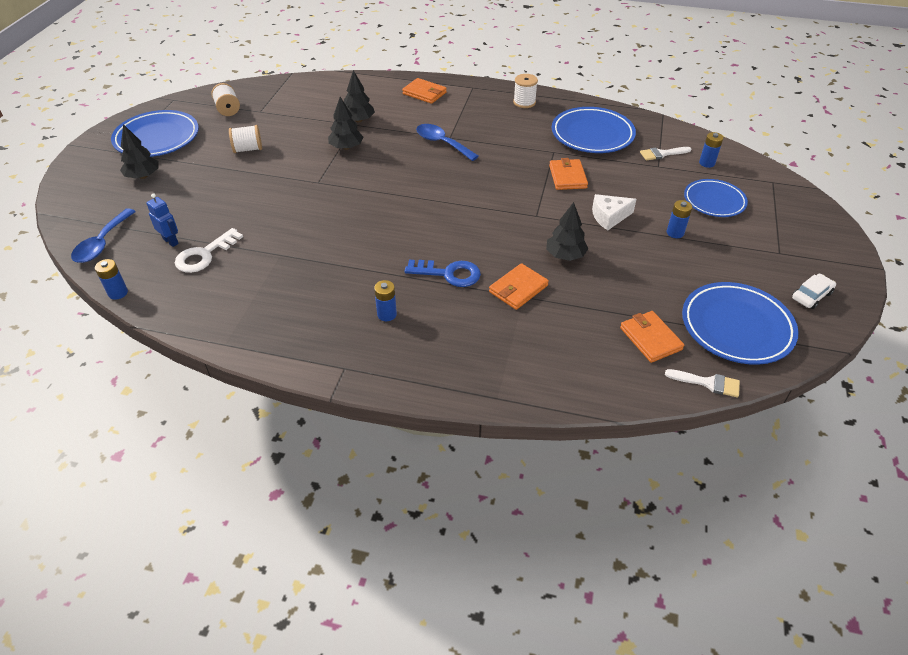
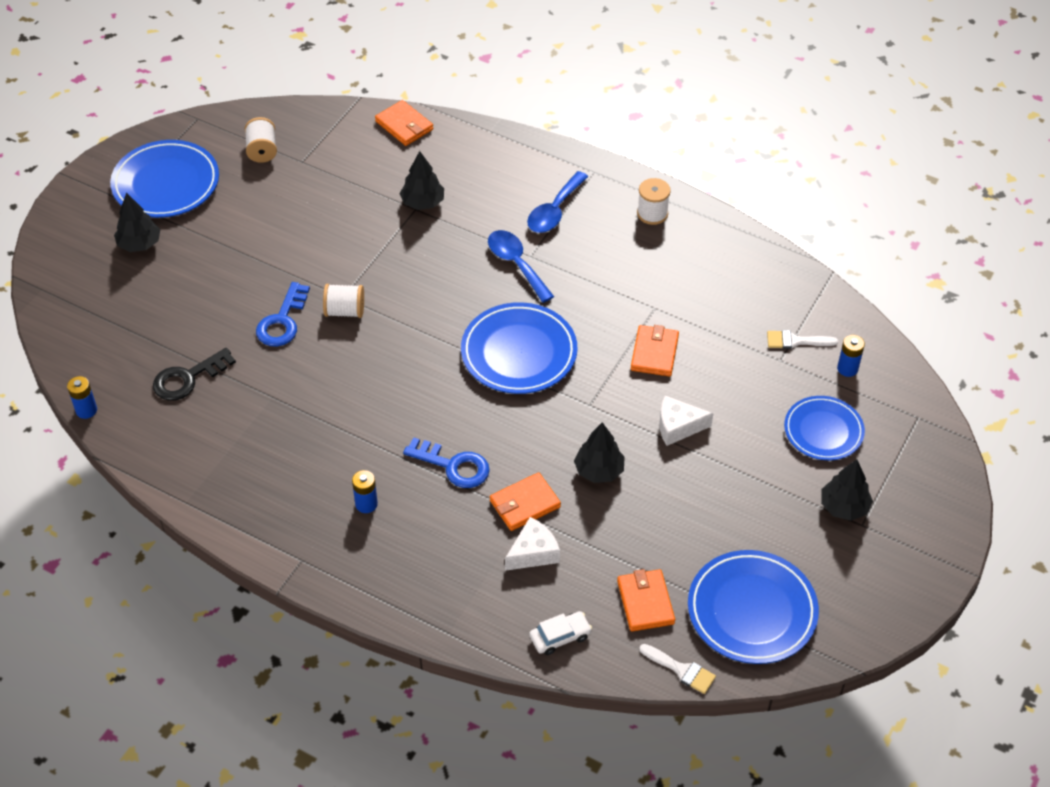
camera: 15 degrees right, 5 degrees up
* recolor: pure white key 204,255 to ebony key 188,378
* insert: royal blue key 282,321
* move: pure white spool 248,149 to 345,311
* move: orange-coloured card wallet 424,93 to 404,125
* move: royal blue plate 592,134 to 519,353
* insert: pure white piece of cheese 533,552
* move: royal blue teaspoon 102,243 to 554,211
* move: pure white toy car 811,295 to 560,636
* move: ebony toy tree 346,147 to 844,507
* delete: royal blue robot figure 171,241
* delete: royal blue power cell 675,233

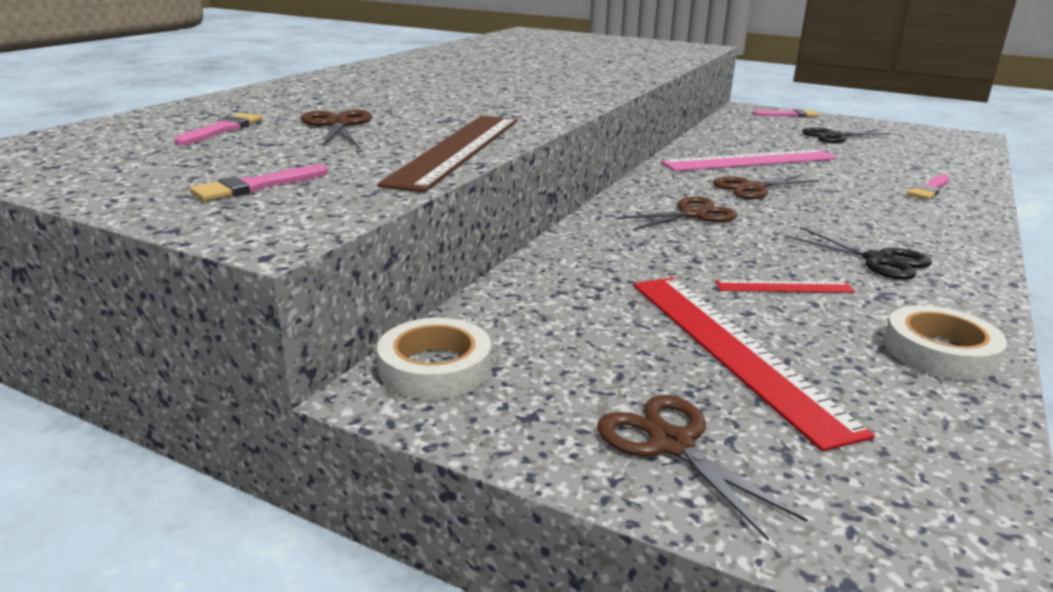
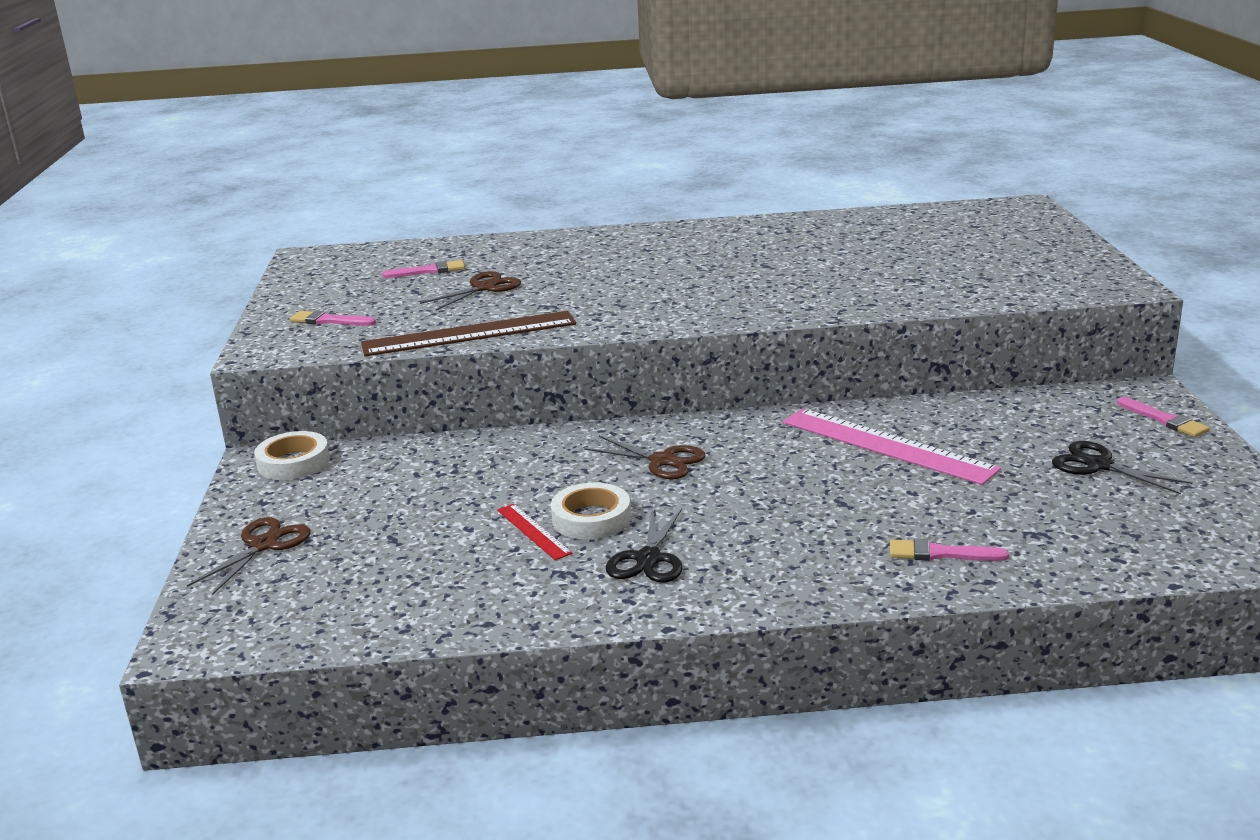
camera: 60 degrees right, 0 degrees up
* move: pure white tape 939,352 to 591,518
* delete: red measuring stick 733,349
* delete: brown pair of scissors 752,188

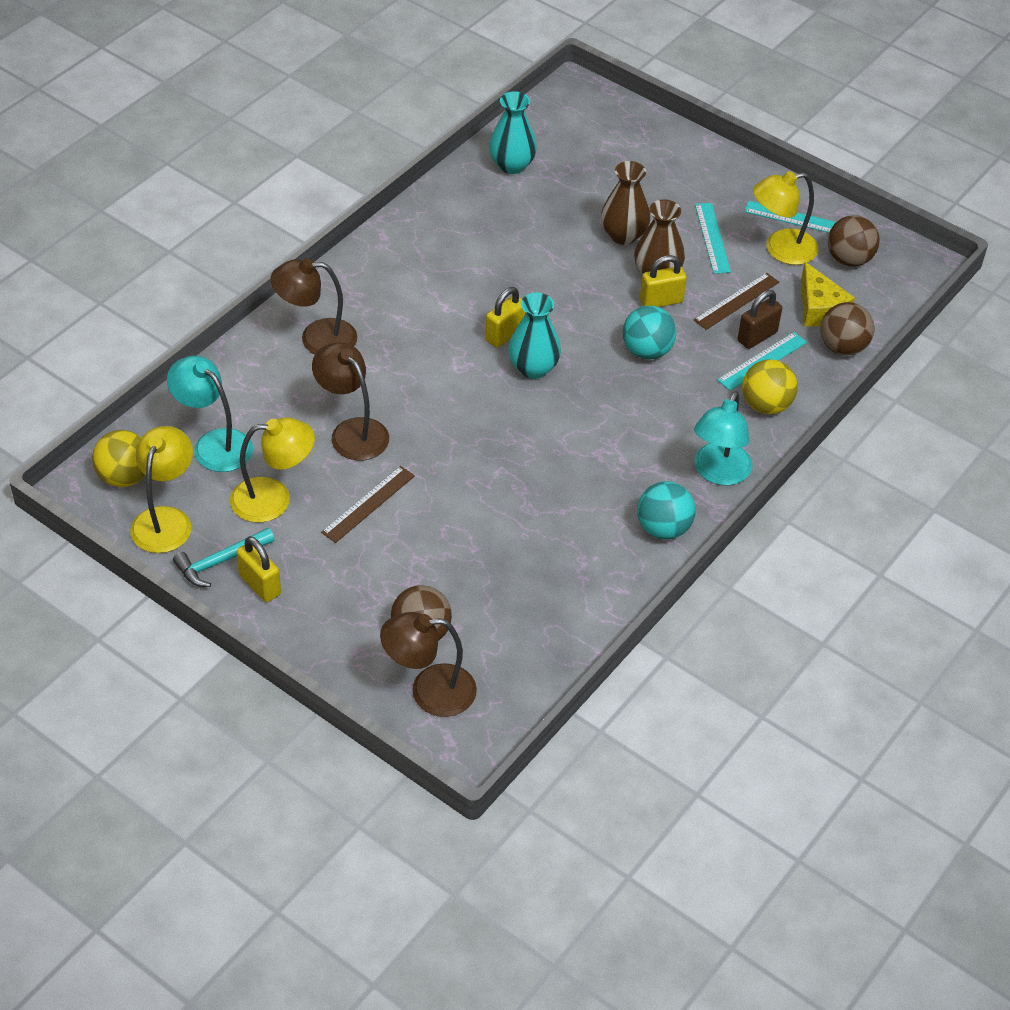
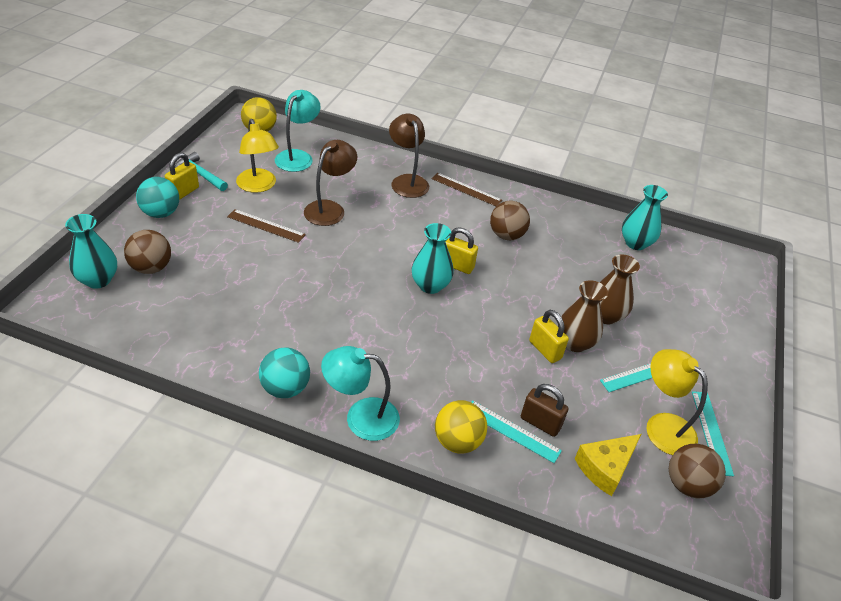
camera: 70 degrees right, 5 degrees down
* replace: brown lamp 429,691 to aqua vase 98,280
* move: aqua ball 647,351 to 161,213
* move: brown measuring stick 736,301 to 466,189
* move: brown ball 842,347 to 506,235
* delete: golden lamp 165,519

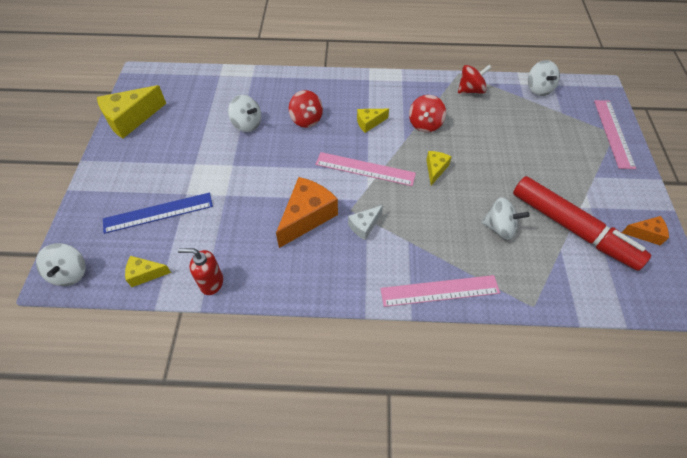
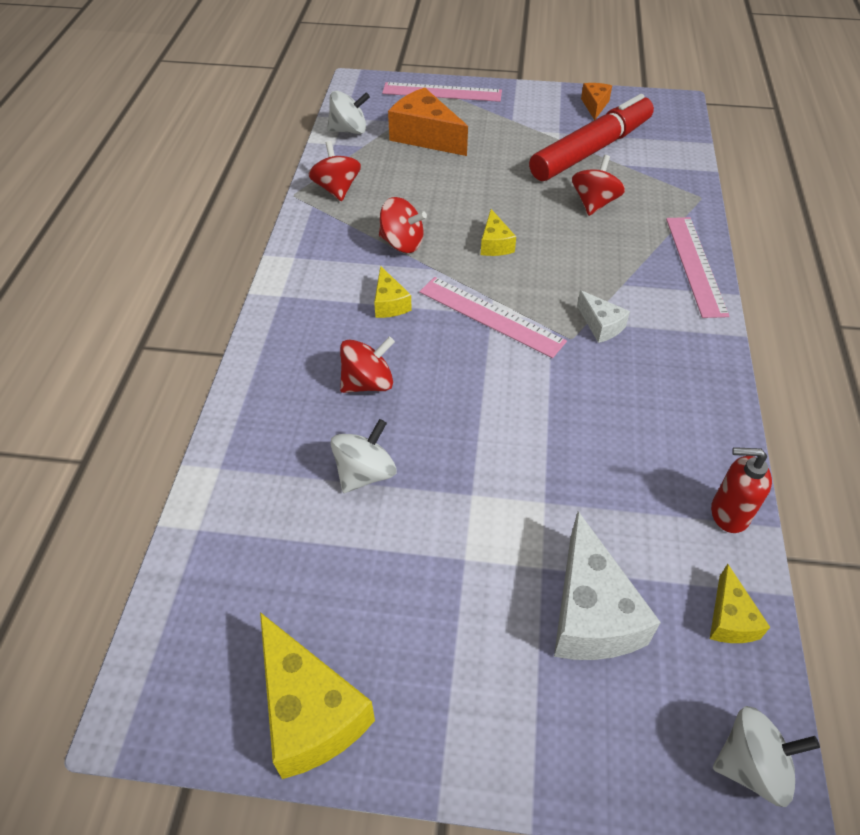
camera: 85 degrees left, 5 degrees down
* move: orange-coloured piece of cheese 307,217 to 425,136
* rotate: rose-pink measuring stick 365,169 = 491,316 75 degrees counterclockwise
* rotate: golden piece of cheese 435,169 = 495,244 120 degrees counterclockwise
* replace: royal blue measuring stick 158,213 to pure white piece of cheese 591,613
* recolor: pure white spinning top 499,228 to red spinning top 594,203
* rotate: red pump bottle 211,283 = 728,514 90 degrees clockwise

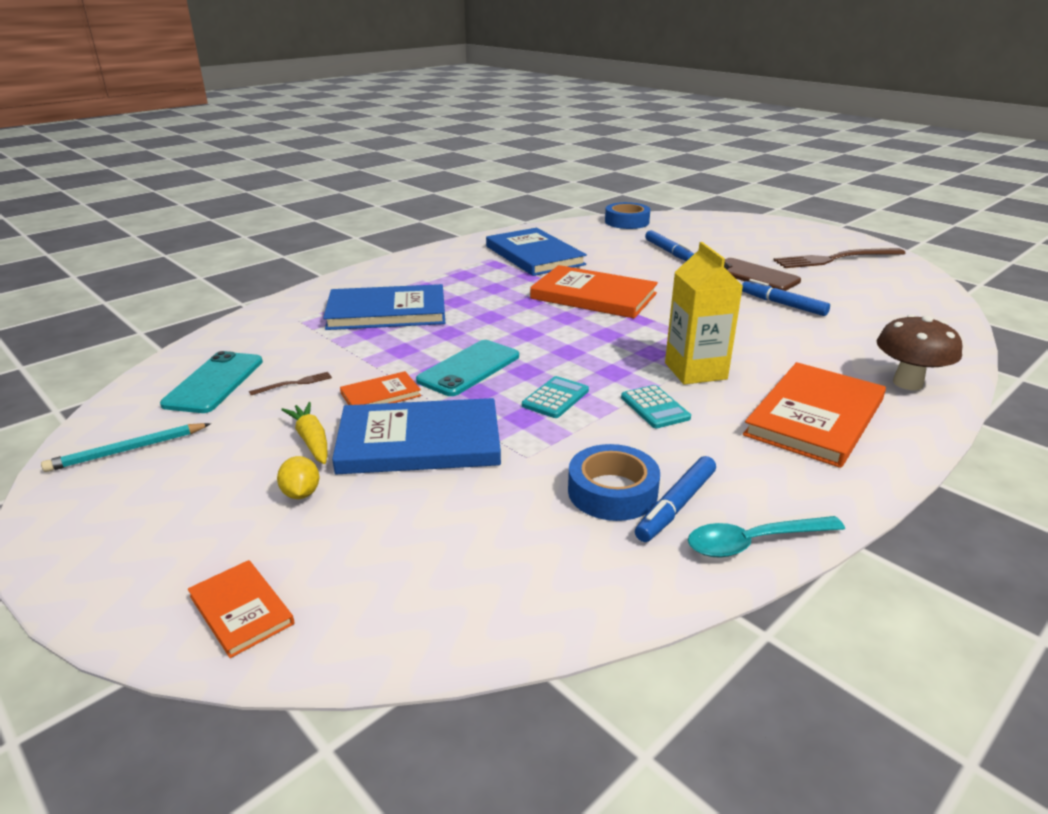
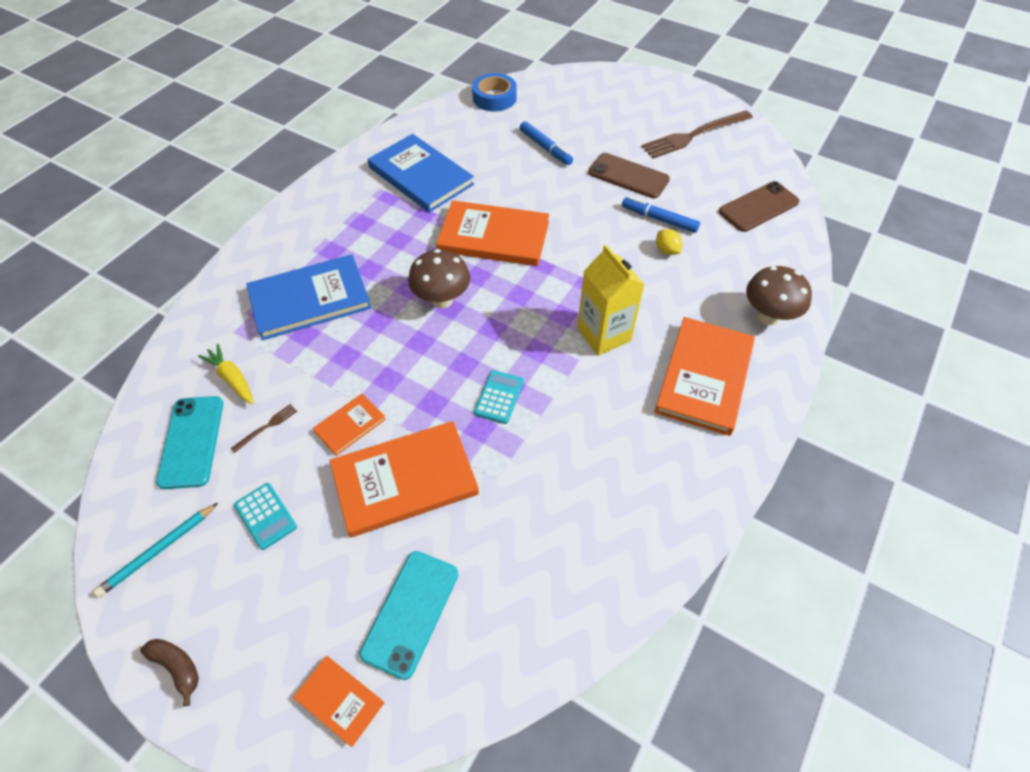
camera: 15 degrees left, 25 degrees up
* insert: brown banana 177,667
* move: golden carrot 311,440 to 232,379
* move: aqua calculator 655,407 to 265,516
* recolor: royal blue hardcover 419,442 to orange-coloured hardcover 405,480
* move: aqua phone 469,368 to 411,613
* insert: brown fungus 442,300
* move: golden toy lemon 301,493 to 667,250
* insert: brown phone 758,207
* delete: royal blue tape 612,492
* delete: royal blue marker 676,506
* delete: aqua teaspoon 753,542

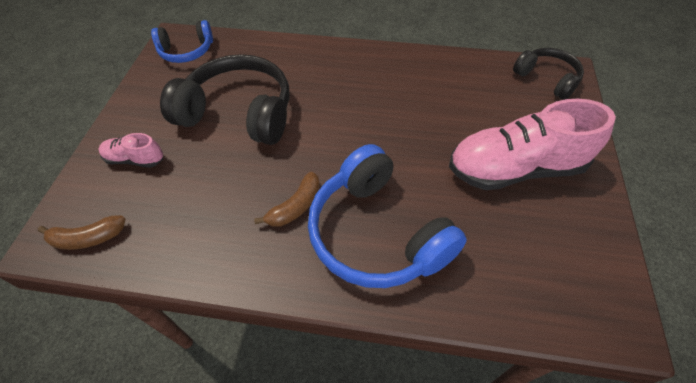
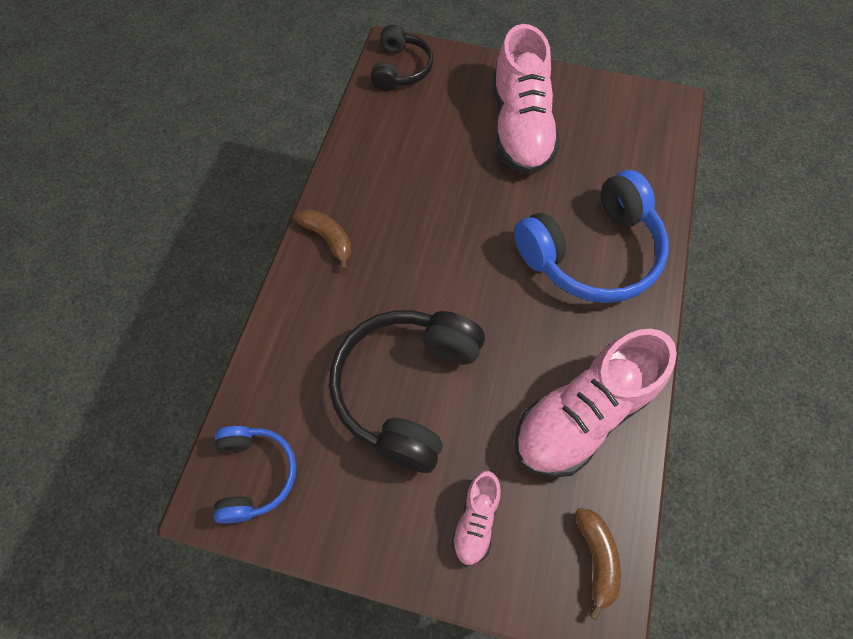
camera: 85 degrees left, 10 degrees up
* move: brown banana 295,207 to 329,239
* rotate: ebony over-ear headphones 547,79 = 401,69 135 degrees clockwise
* insert: rose-pink lace-up shoe 583,415

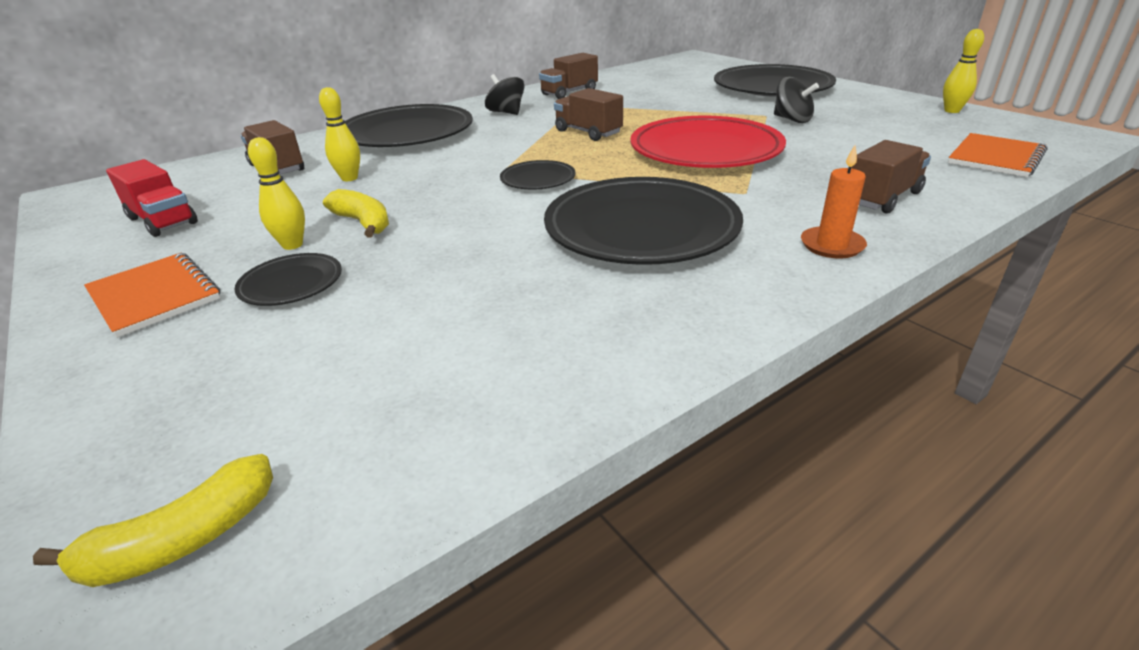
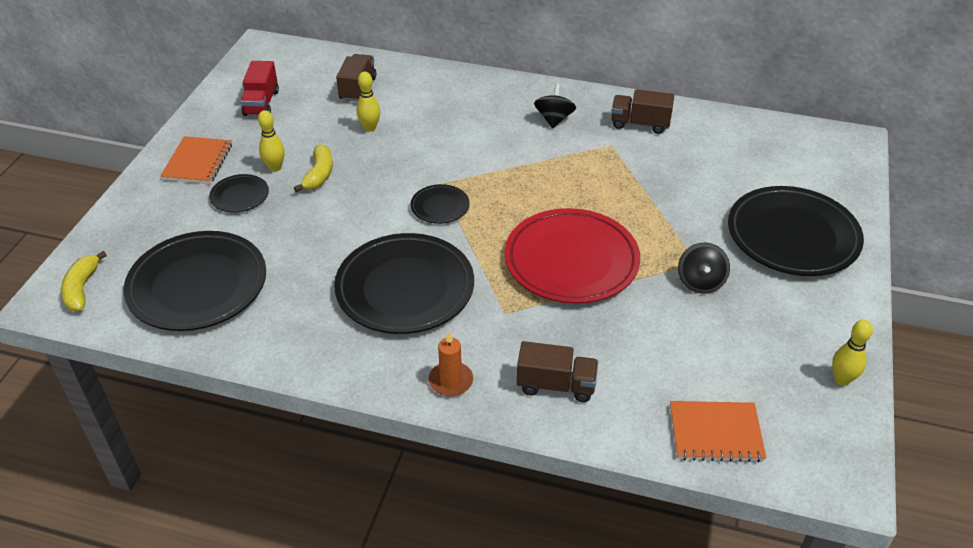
camera: 50 degrees right, 10 degrees up
* rotate: golden banana 183,539 = 82,288 75 degrees clockwise
* move: ebony plate 407,134 to 198,286
* delete: brown toy truck 588,132

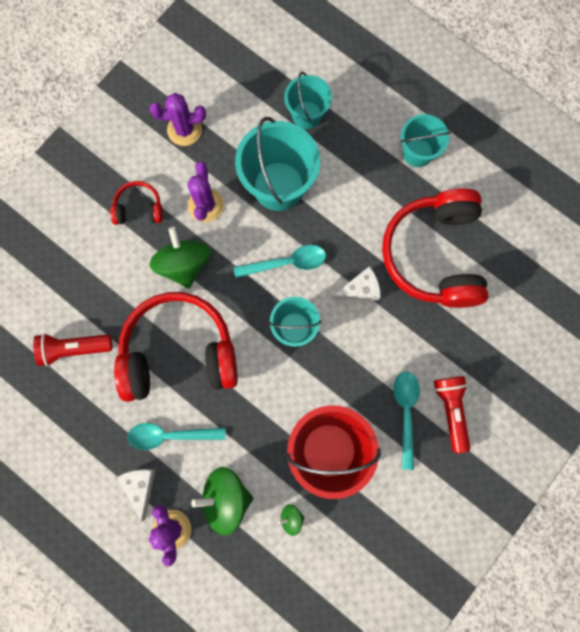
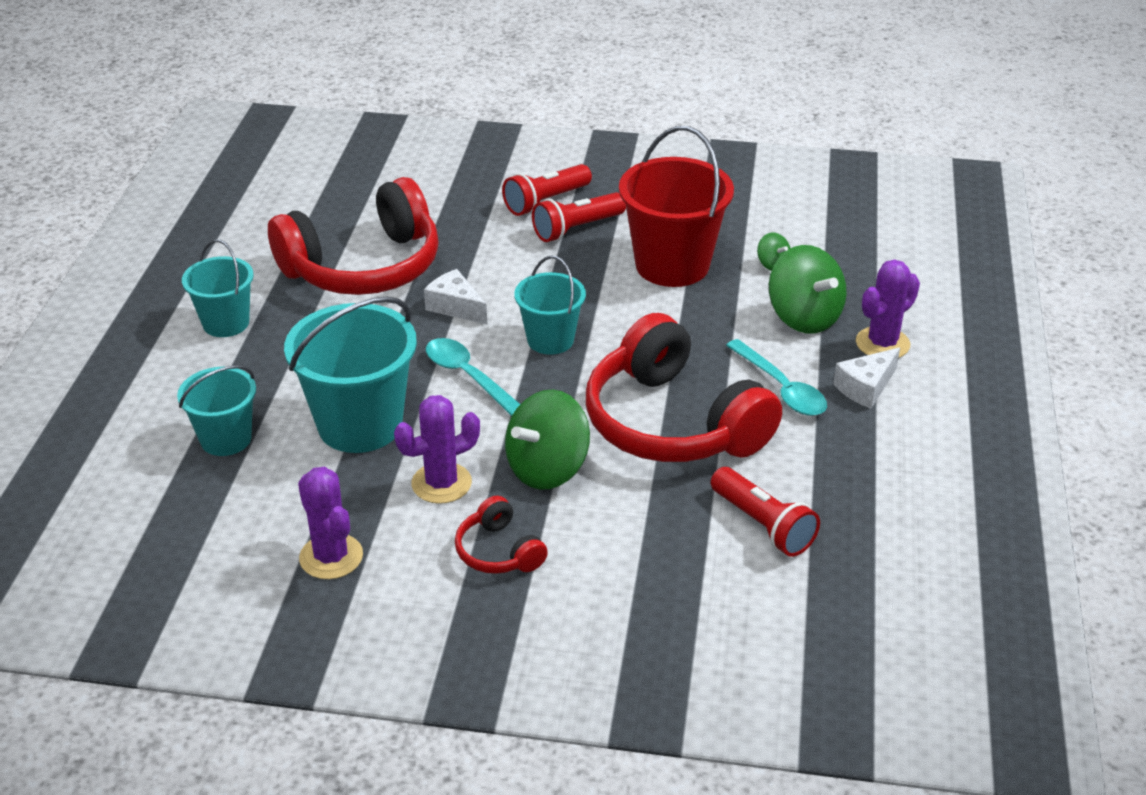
camera: 120 degrees left, 40 degrees down
* replace: aqua teaspoon 406,412 to red pocket torch 576,229

